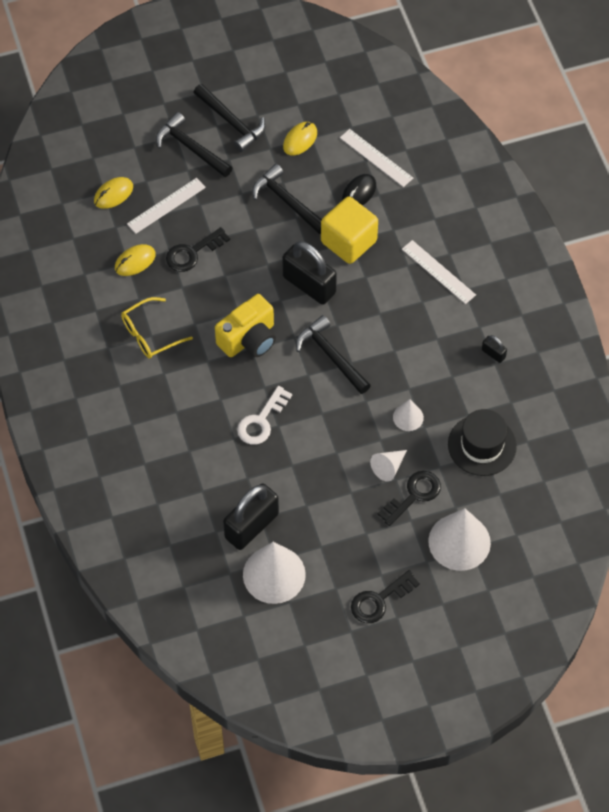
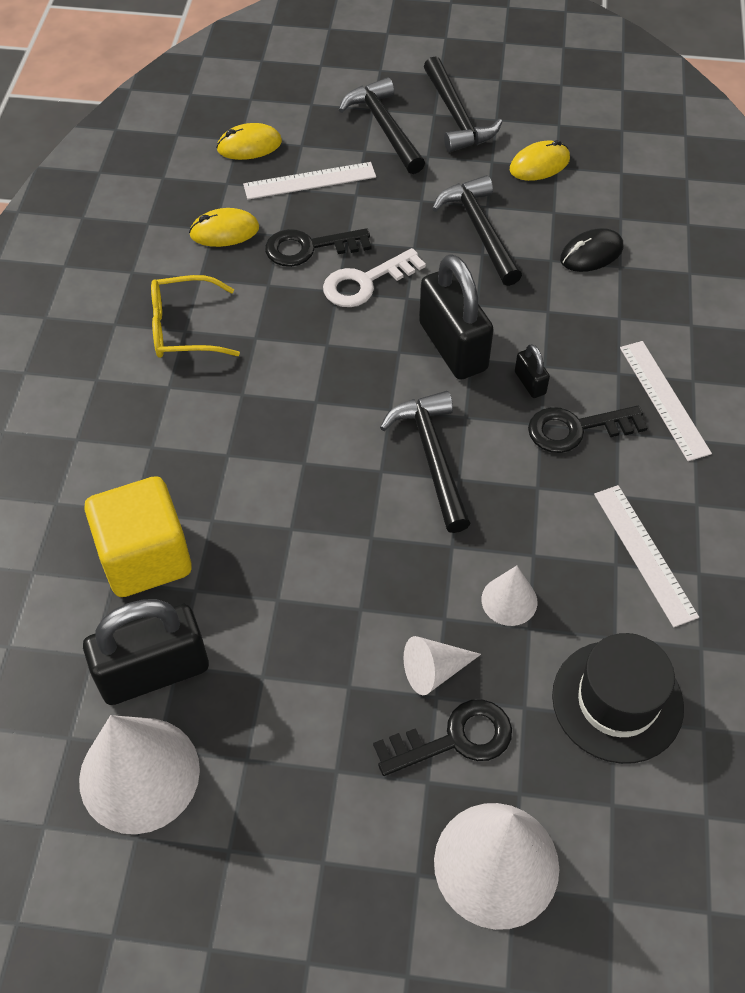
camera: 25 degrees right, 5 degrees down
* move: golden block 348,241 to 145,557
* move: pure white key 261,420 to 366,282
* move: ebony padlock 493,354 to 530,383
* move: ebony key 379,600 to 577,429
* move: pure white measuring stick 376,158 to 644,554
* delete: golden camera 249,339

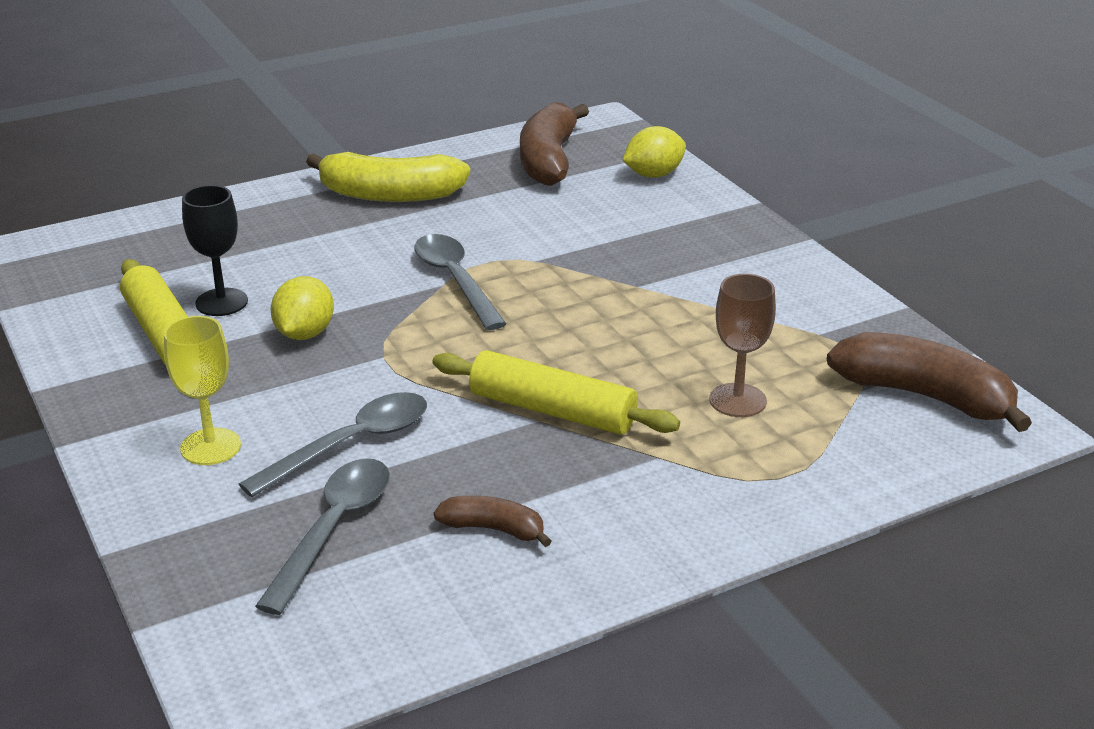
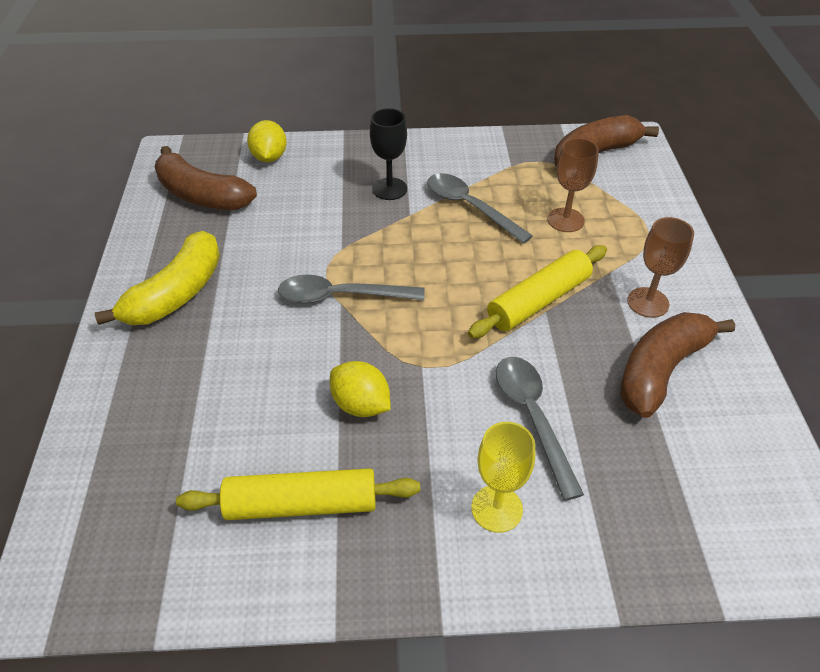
camera: 65 degrees left, 15 degrees up
* move: ebony chalice 221,302 to 389,189
* move: grey teaspoon 333,529 to 470,207
* resize: brown banana 493,529 = 661,370 x1.90
* insert: brown chalice 648,302

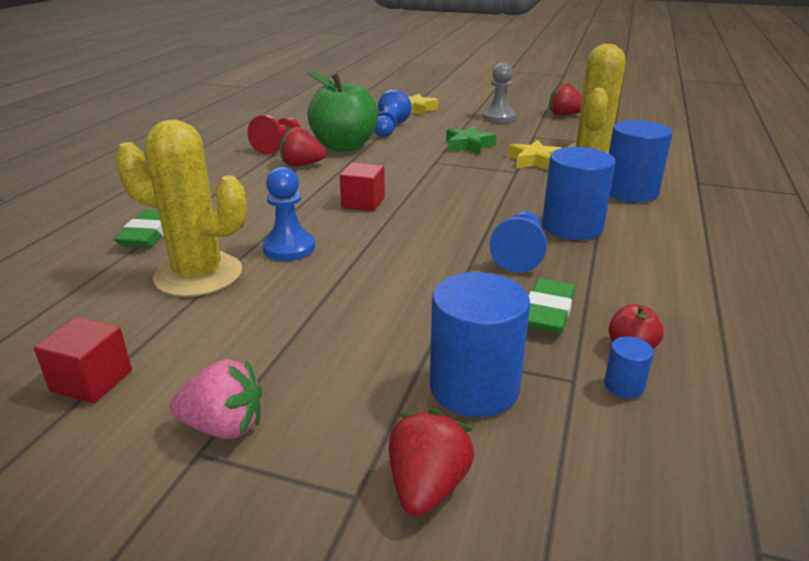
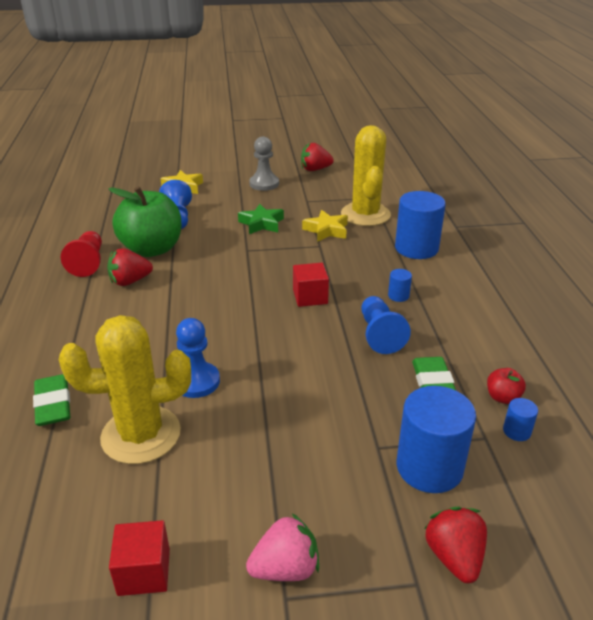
camera: 25 degrees left, 5 degrees up
* move: red block 363,202 to 310,297
* resize: royal blue solid cylinder 572,227 = 398,296 x0.44

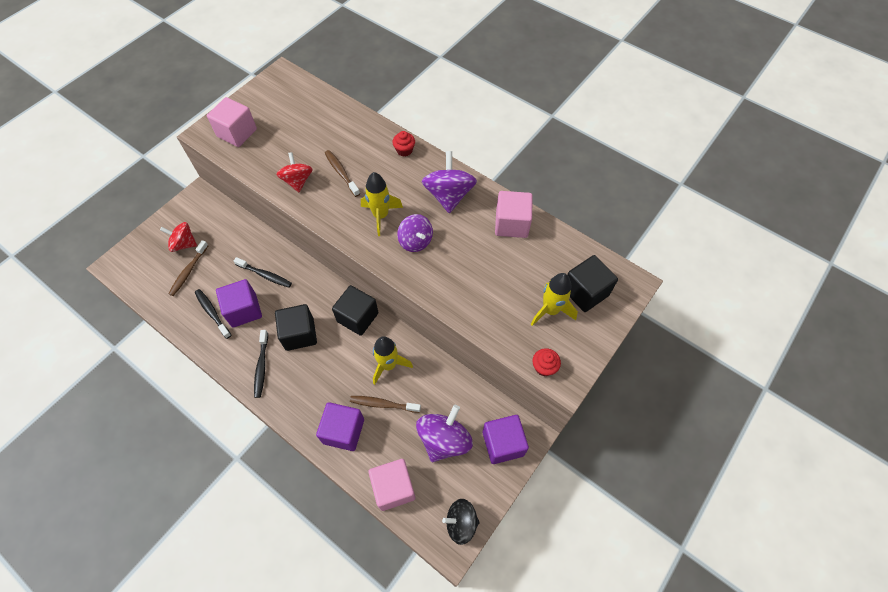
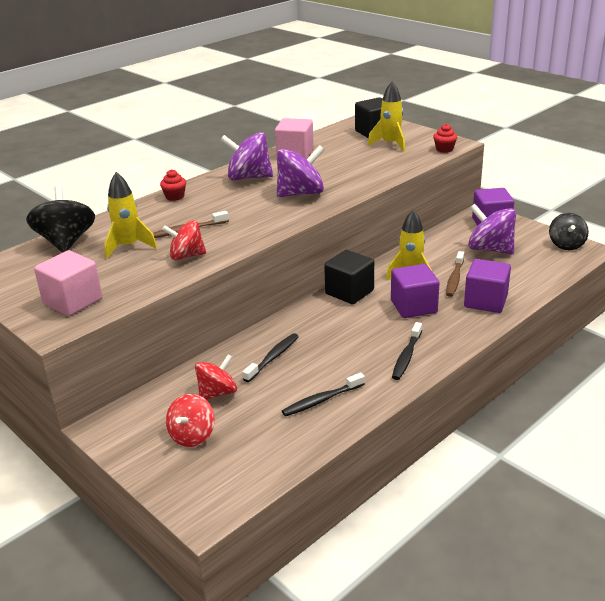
camera: 80 degrees left, 30 degrees down
* insert: ebony spinning top 66,242
* move: golden spaceship 381,216 to 129,246
* insert: red spinning top 217,393
* resize: purple spinning top 415,241 = 301,193 x1.50
* move: purple block 244,310 to 413,306
* rotate: ebony toothbrush 261,366 = 406,356 105 degrees clockwise
* delete: brown toothbrush 188,271
* delete: ebony block 299,334
* delete: rose-pink block 393,488

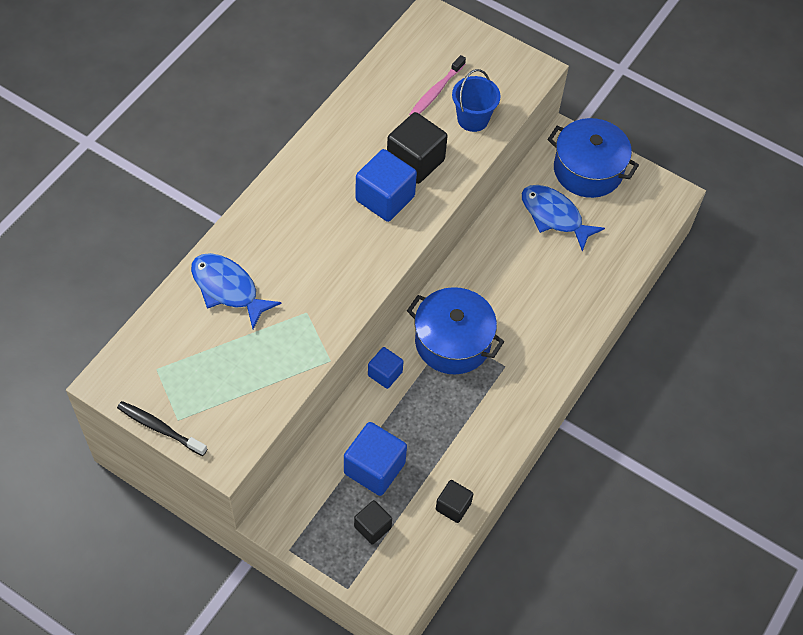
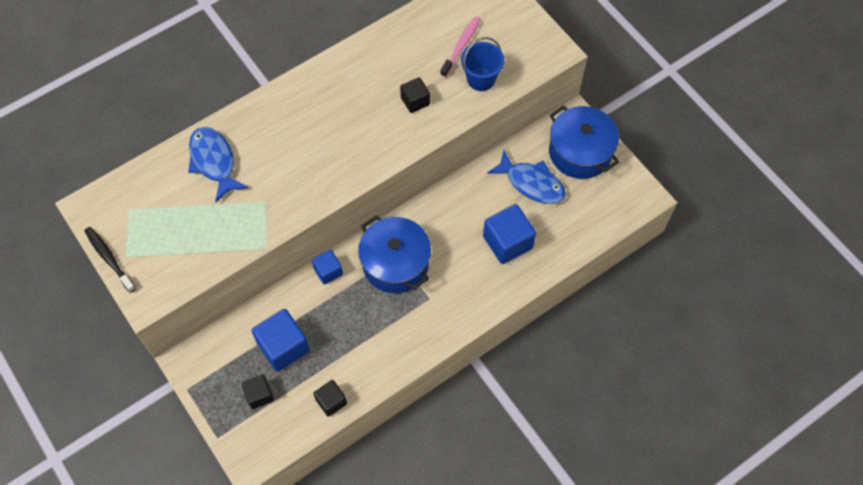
camera: 25 degrees right, 5 degrees up
* resize: ebony block 415,161 = 415,101 x0.58
* rotate: rose-pink toothbrush 436,91 = 461,46 150 degrees clockwise
* move: royal blue block 385,198 to 507,242
* rotate: royal blue fish 554,216 = 531,183 150 degrees clockwise

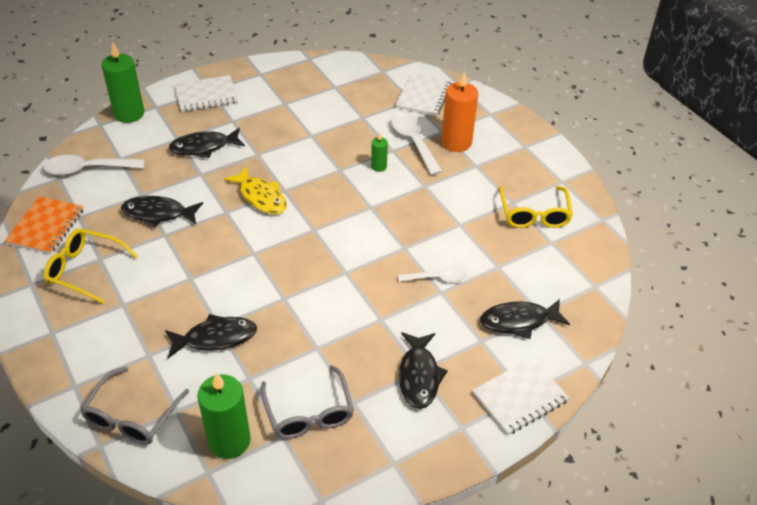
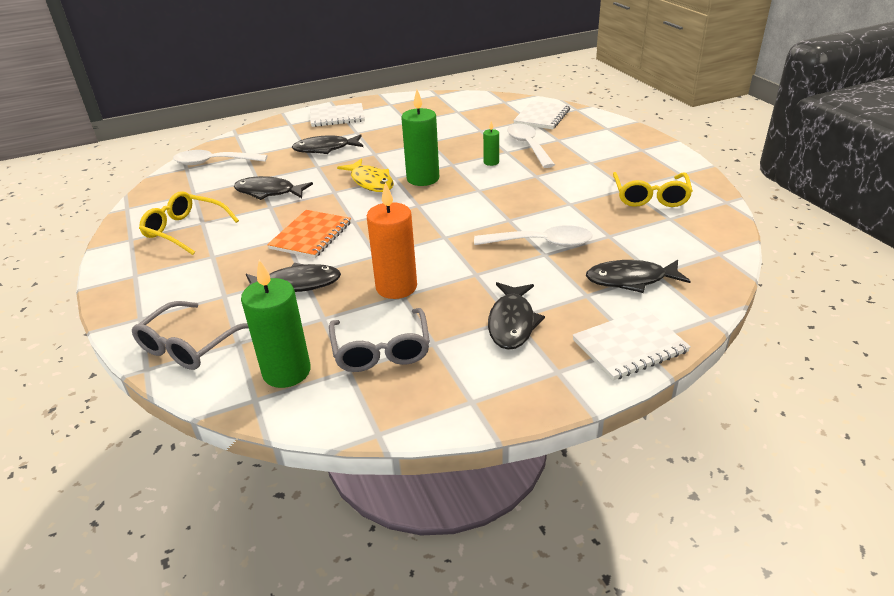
camera: 10 degrees right, 10 degrees down
* move: orange-coloured notebook 46,227 to 311,236
* move: orange-coloured wax candle 456,142 to 396,287
* move: leaf-green wax candle 129,114 to 423,179
* resize: pure white teaspoon 437,278 = 541,243 x1.58

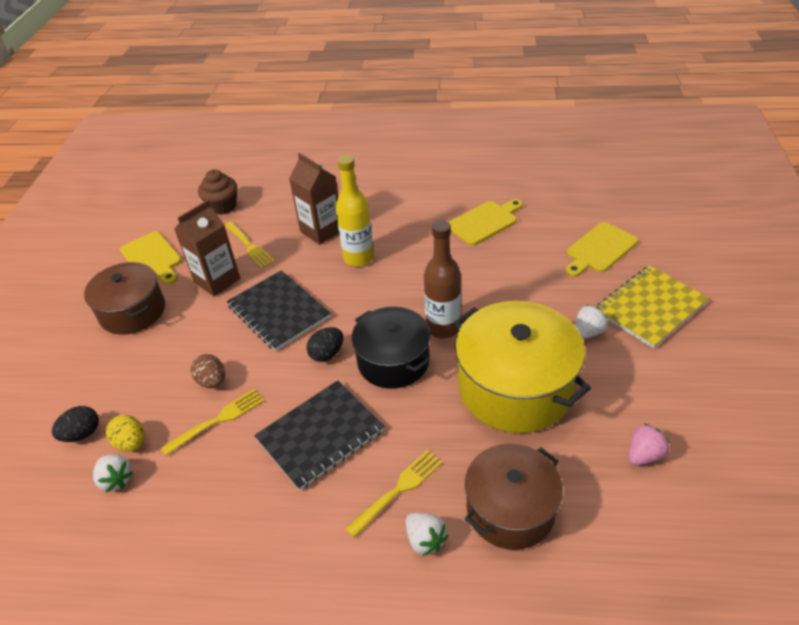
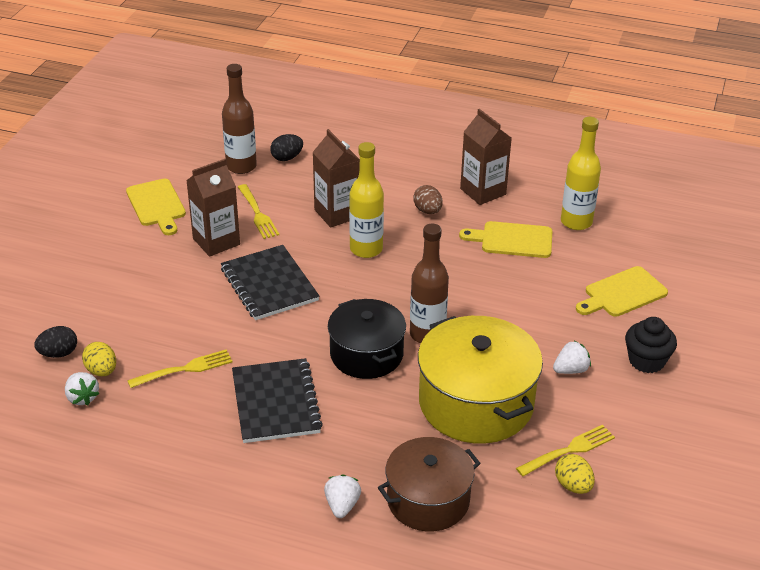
camera: 10 degrees right, 5 degrees down
* replace: brown cupcake 222,206 to brown bottle 241,166
* rotate: ebony notebook 320,435 = 276,402 75 degrees counterclockwise
* move: ebony egg shape 327,354 to 287,158
* rotate: pure white berry 425,540 = 342,505 150 degrees counterclockwise
* move: brown egg shape 212,381 to 427,211
* rotate: golden cutting board 484,222 = 512,240 150 degrees counterclockwise
* insert: brown juice carton 483,191
* move: golden dinner fork 397,491 to 568,451
* replace: rose-pink berry 644,455 to golden egg shape 573,485
* insert: golden bottle 576,222
* replace: golden notebook 650,308 to ebony cupcake 646,361
* delete: brown stockpot 132,311

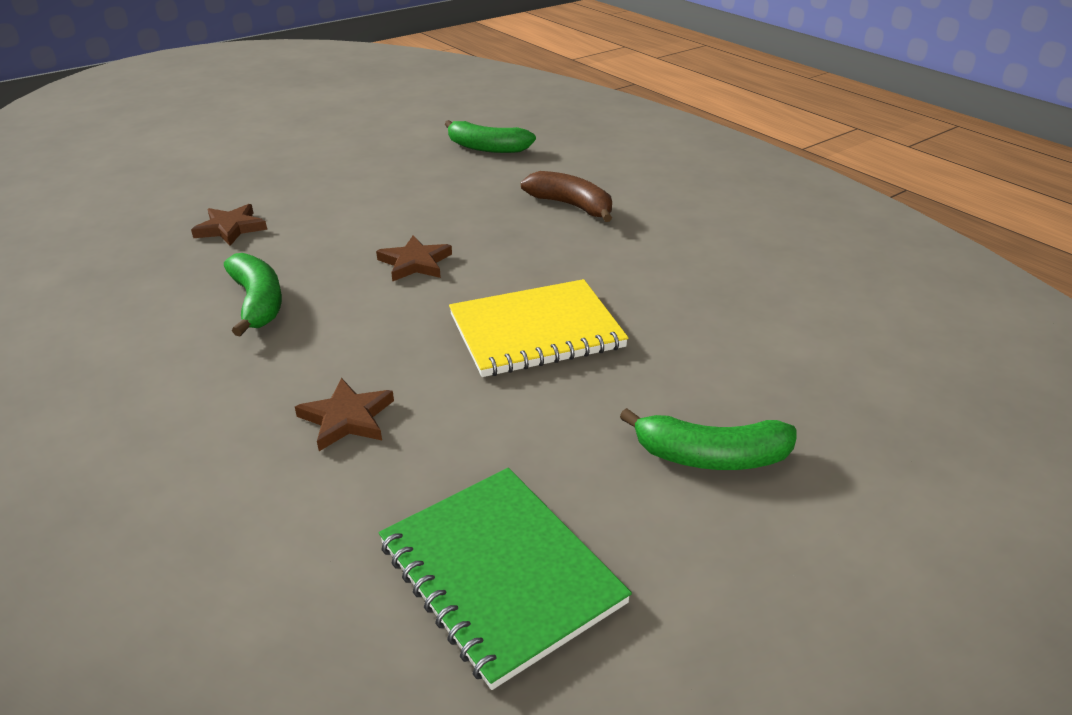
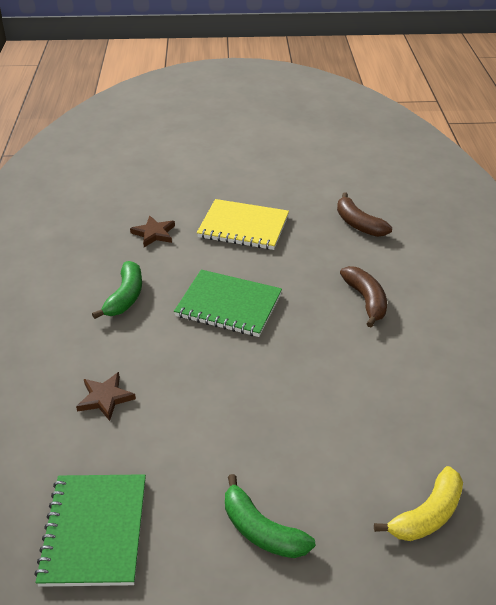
camera: 35 degrees right, 5 degrees up
* replace: brown five-pointed star 415,263 to leaf-green notebook 228,305
* move: golden notebook 536,331 to 243,227
* recolor: leaf-green banana 487,148 to brown banana 358,224
* insert: golden banana 427,515

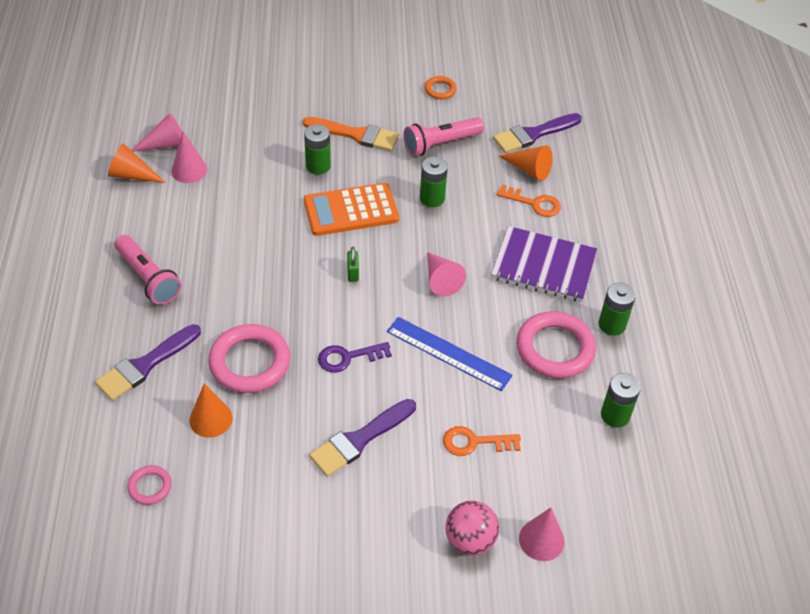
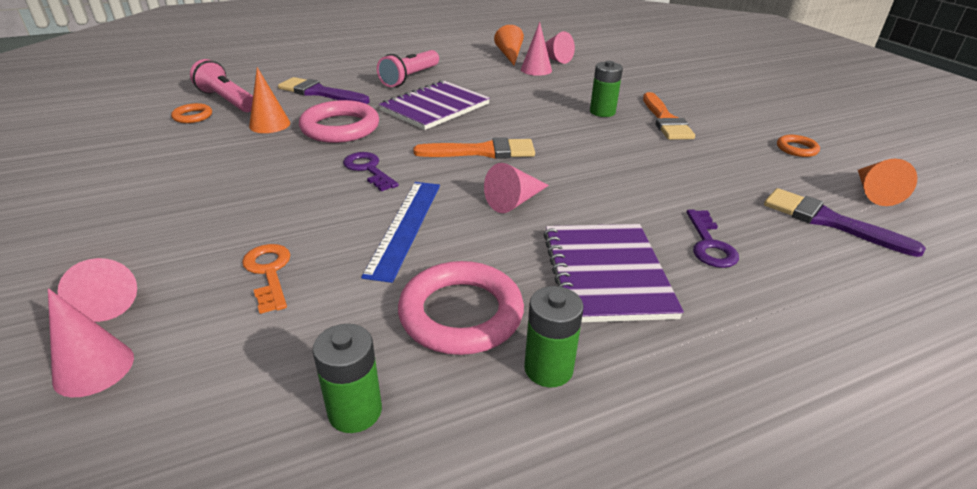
camera: 70 degrees right, 15 degrees down
* replace: rose-pink ball 470,540 to rose-pink cone shape 106,299
* recolor: rose-pink ring 150,487 to orange-coloured ring 193,116
* move: rose-pink pocket torch 440,144 to 227,100
* insert: purple notebook 435,107
* replace: leaf-green padlock 353,273 to orange-coloured brush 482,151
* recolor: orange-coloured key 534,203 to purple key 709,244
* move: orange-coloured cone shape 529,169 to 873,192
* delete: orange-coloured calculator 351,210
* delete: purple brush 360,439
* delete: leaf-green power cell 432,198

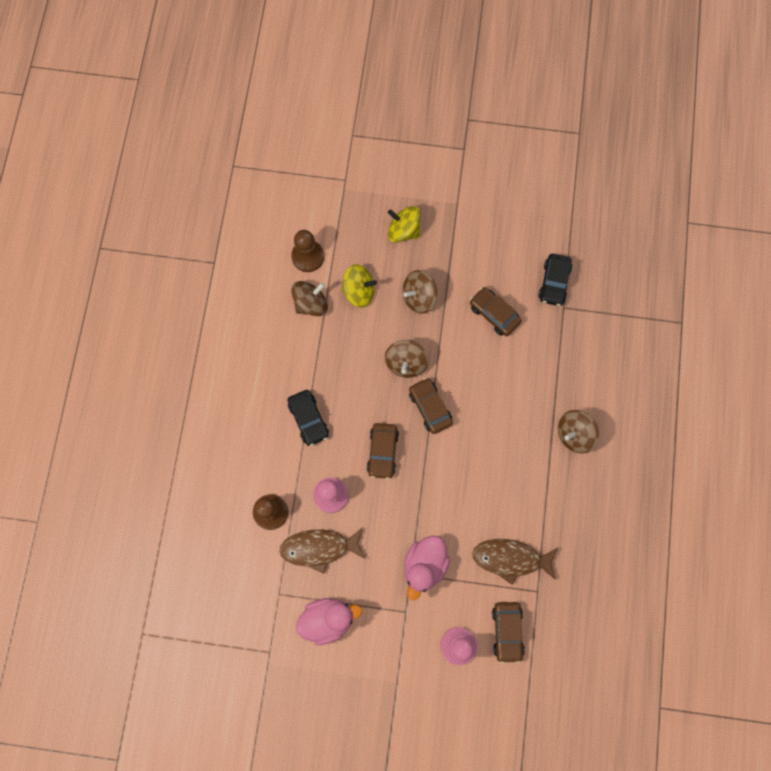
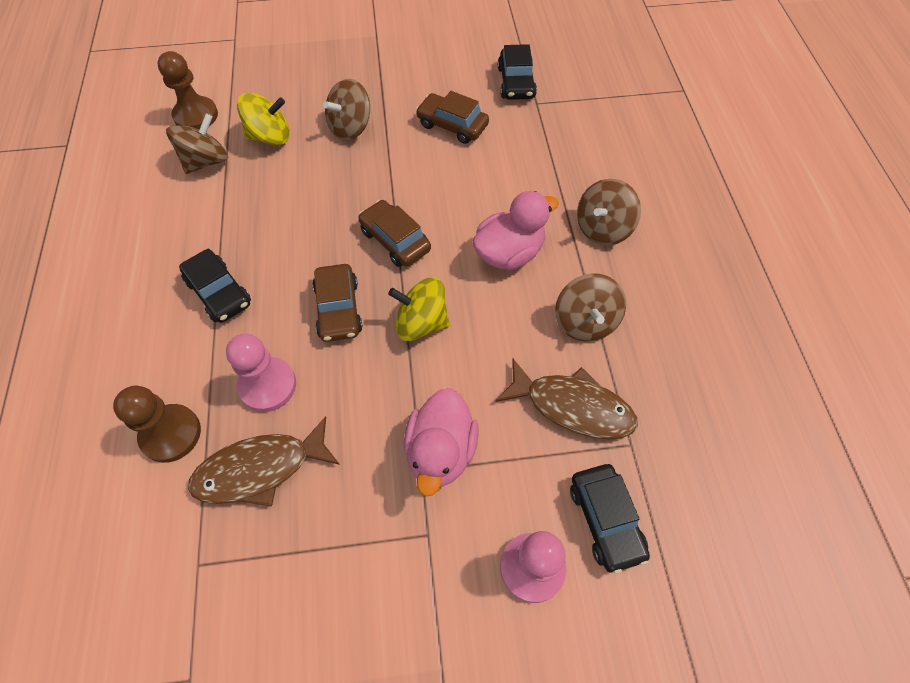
camera: 15 degrees left, 15 degrees down
* move: golden spinning top 403,231 to 421,322
* move: rose-pink duck 328,619 to 509,253
* rotate: brown fish 510,558 = 572,406 150 degrees counterclockwise
* move: brown spinning top 406,363 to 585,322
* recolor: brown toy car 507,631 to ebony toy car 605,520

